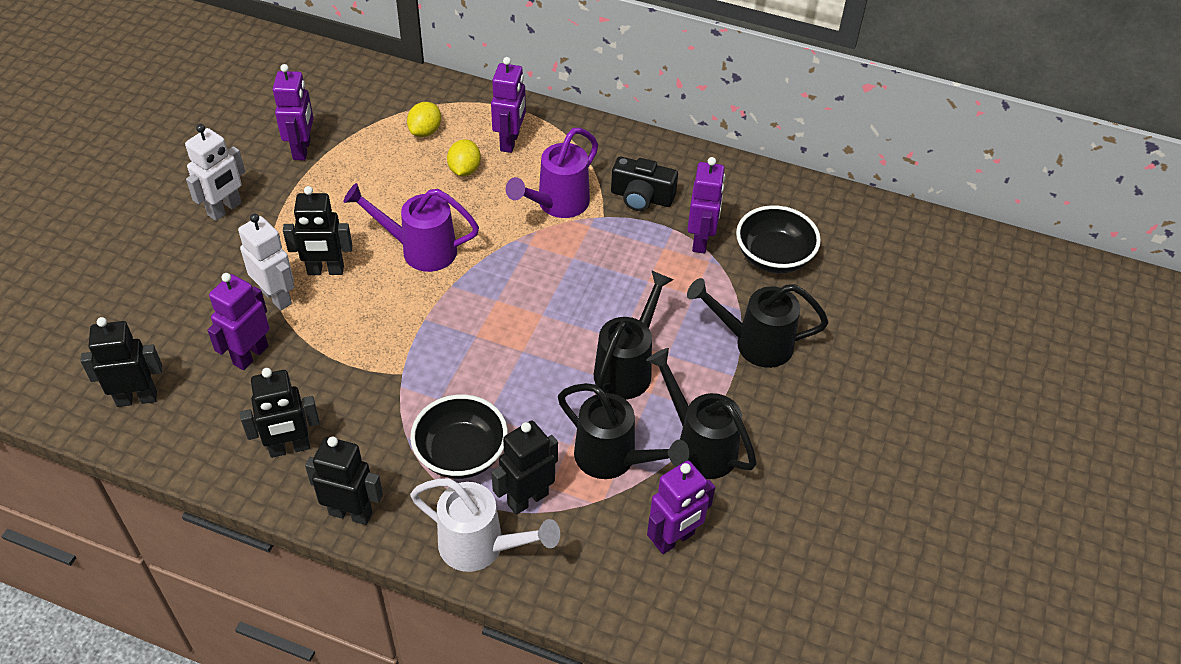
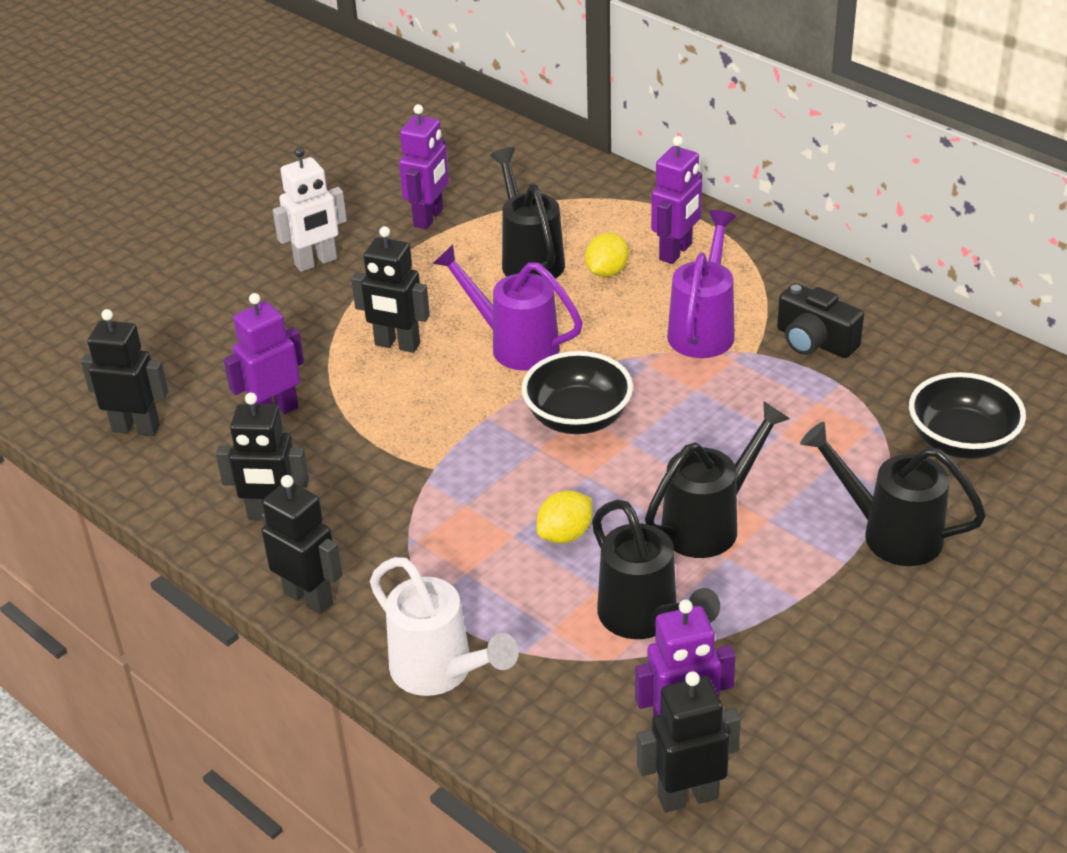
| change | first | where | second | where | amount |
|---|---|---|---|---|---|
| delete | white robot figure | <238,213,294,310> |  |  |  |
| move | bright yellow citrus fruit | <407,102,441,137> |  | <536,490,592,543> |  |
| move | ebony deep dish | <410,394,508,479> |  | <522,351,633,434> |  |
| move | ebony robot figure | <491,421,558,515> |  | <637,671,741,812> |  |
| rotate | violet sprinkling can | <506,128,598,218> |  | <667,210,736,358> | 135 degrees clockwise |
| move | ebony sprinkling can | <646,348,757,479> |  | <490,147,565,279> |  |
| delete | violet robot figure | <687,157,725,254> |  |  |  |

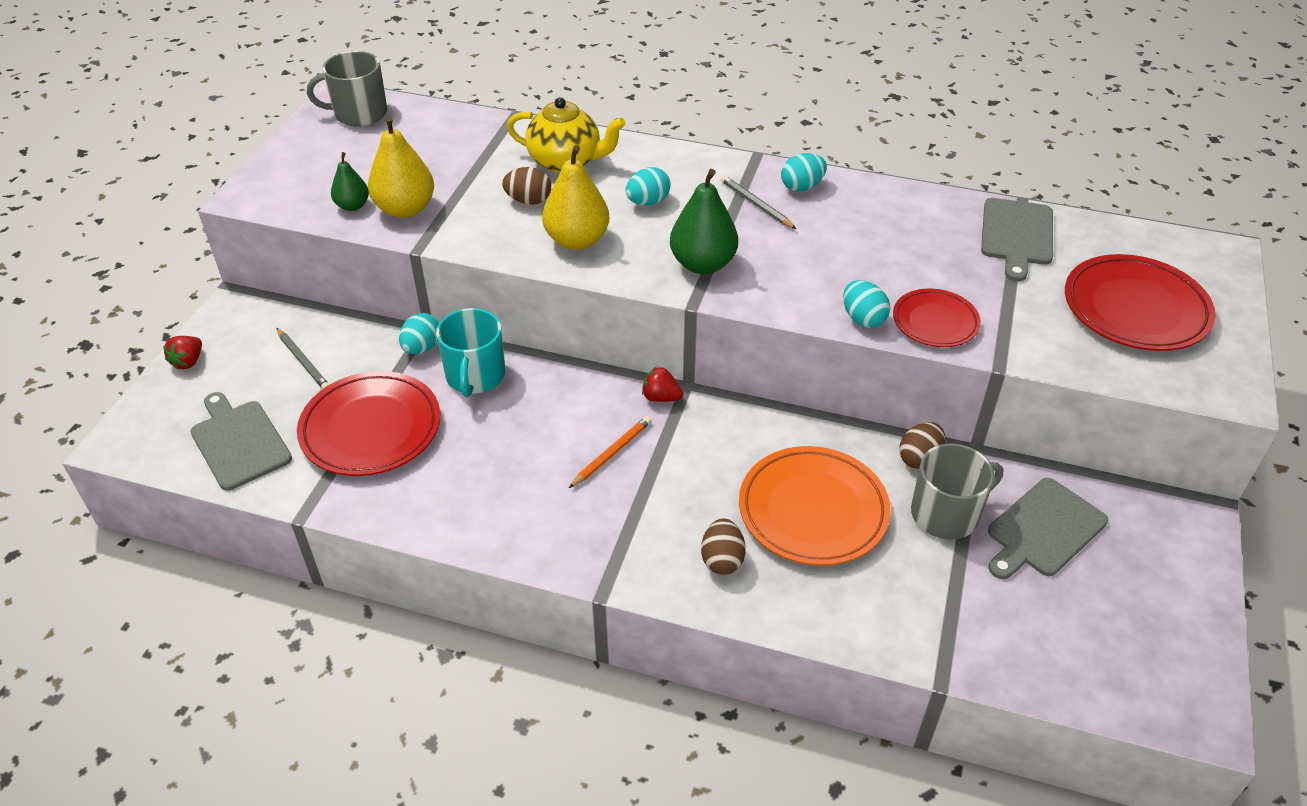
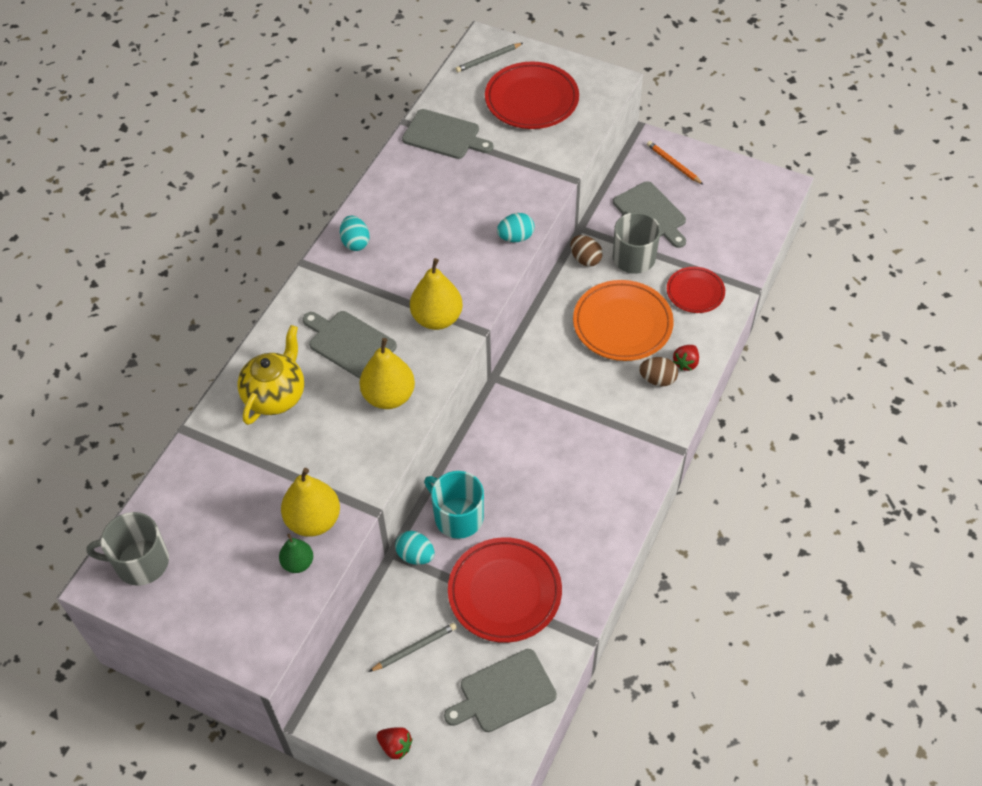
| change | first | where | second | where | amount |
|---|---|---|---|---|---|
| rotate | gray mug | <307,51,387,127> |  | <86,512,169,586> | 90 degrees clockwise |
| rotate | turquoise mug | <436,308,505,397> |  | <424,471,484,539> | 150 degrees counterclockwise |
| delete | brown toy egg | <502,167,551,205> |  |  |  |
| move | bright orange pencil | <569,416,652,488> |  | <647,141,704,185> |  |
| replace | turquoise toy egg | <626,167,671,206> | gray bread board | <303,311,397,379> |  |
| move | crimson toy strawberry | <642,367,683,402> |  | <673,345,699,371> |  |
| recolor | emerald pear fruit | <670,169,738,274> | bright yellow pear fruit | <410,258,463,330> |  |
| move | gray pencil | <720,175,796,229> |  | <456,43,523,72> |  |
| move | crimson plate | <893,289,981,347> |  | <667,267,725,313> |  |

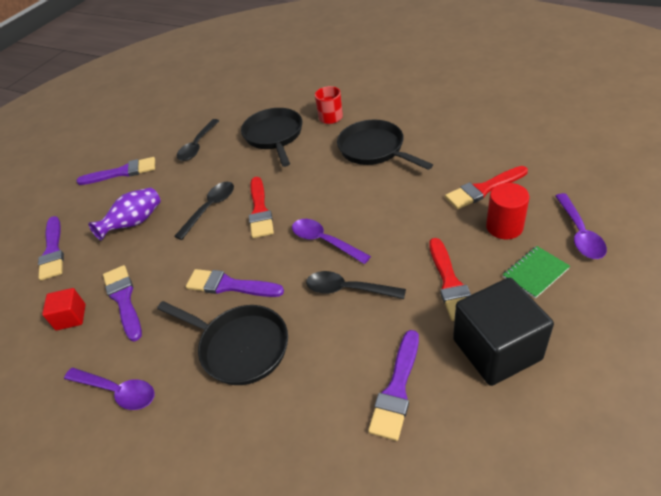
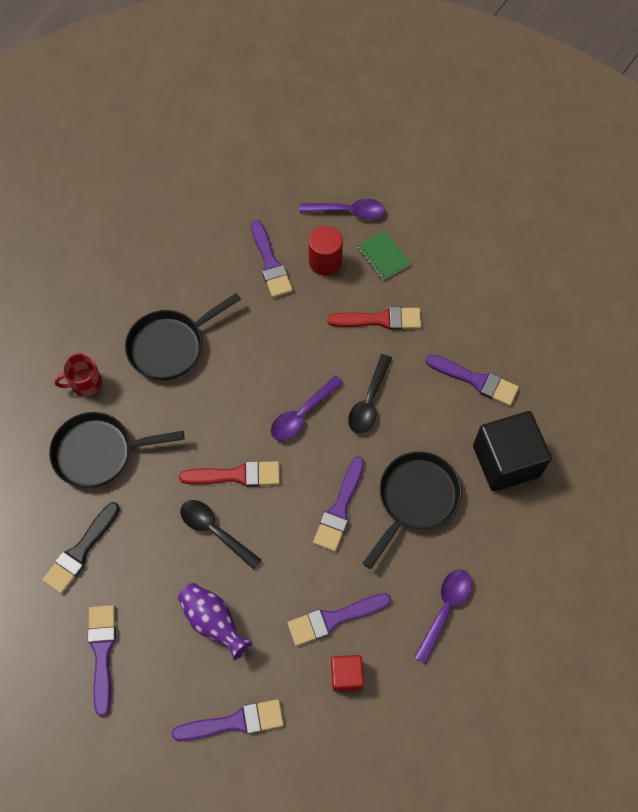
| change | first | where | second | where | amount |
|---|---|---|---|---|---|
| replace | ebony teaspoon | <176,119,219,161> | ebony paint brush | <42,502,120,594> |  |
| recolor | crimson paint brush | <445,166,528,209> | violet paint brush | <251,220,293,298> |  |
| move | ebony block | <453,278,554,386> |  | <473,411,552,492> |  |

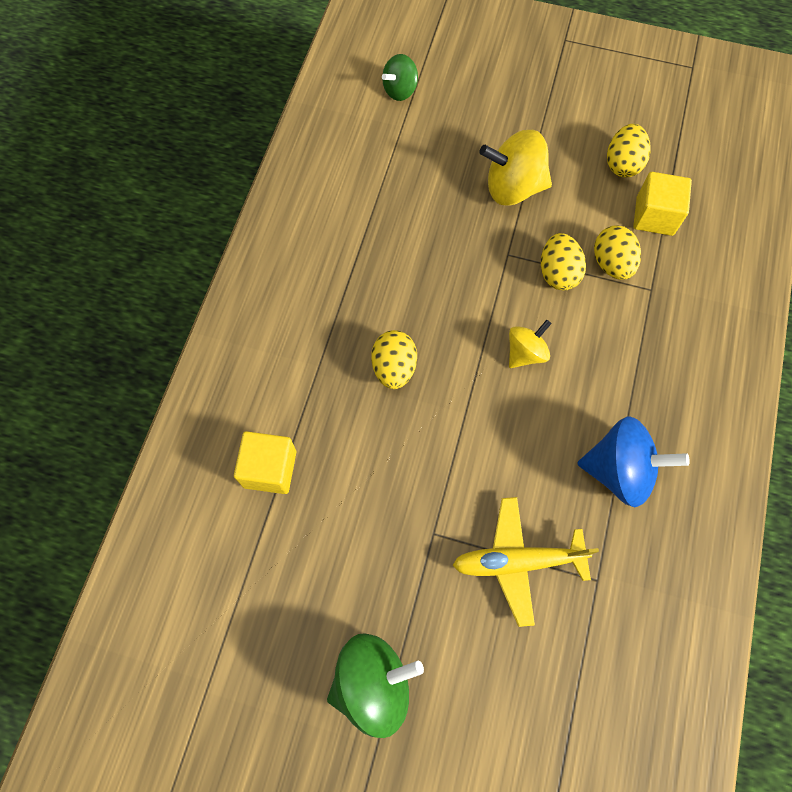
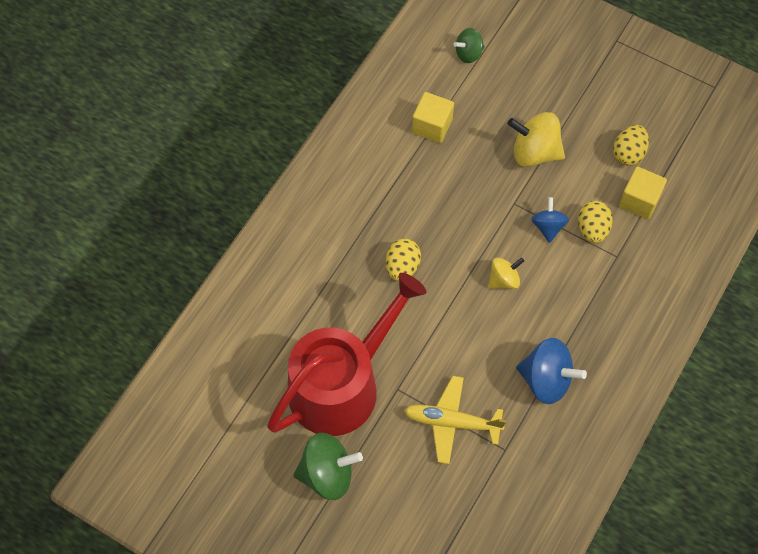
| change | first | where | second | where | amount |
|---|---|---|---|---|---|
| move | bright yellow block | <234,431,296,494> |  | <412,92,454,143> |  |
| replace | bright yellow toy egg | <541,233,586,290> | cobalt whirligig | <532,197,569,243> |  |
| insert |  |  | crimson sprinkling can | <267,273,426,436> |  |

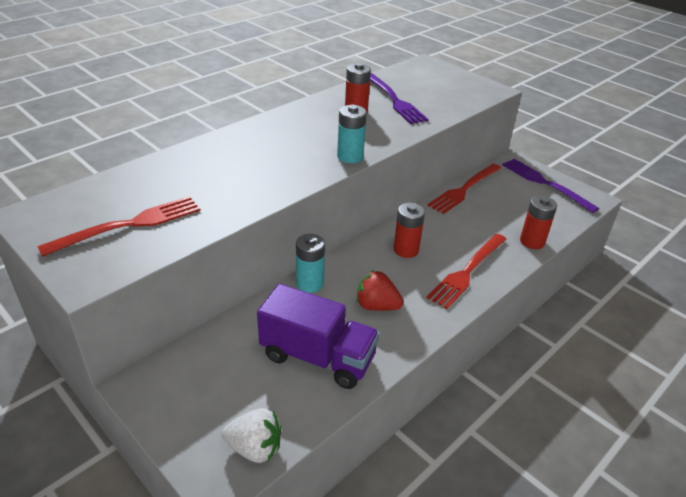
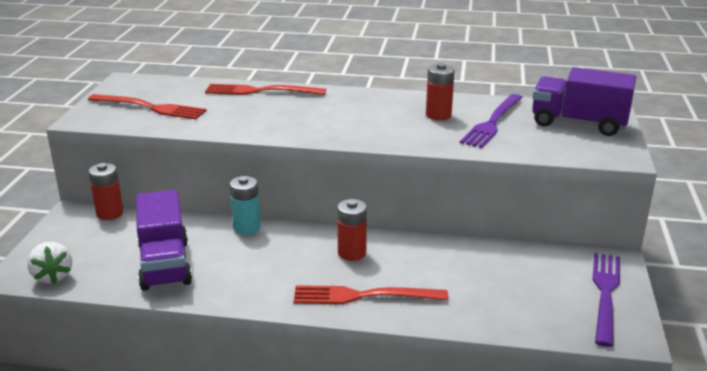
| change | first | where | second | where | amount |
|---|---|---|---|---|---|
| delete | turquoise battery | <337,105,367,163> |  |  |  |
| delete | crimson toy strawberry | <356,270,404,311> |  |  |  |
| move | crimson fork | <427,164,501,214> |  | <205,84,326,95> |  |
| move | crimson battery | <520,196,557,249> |  | <89,163,123,220> |  |
| insert |  |  | violet lorry | <532,67,636,136> |  |

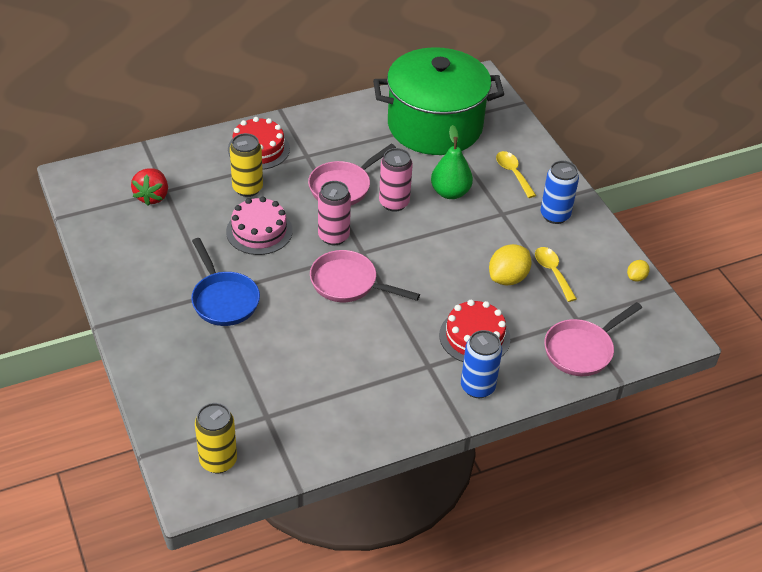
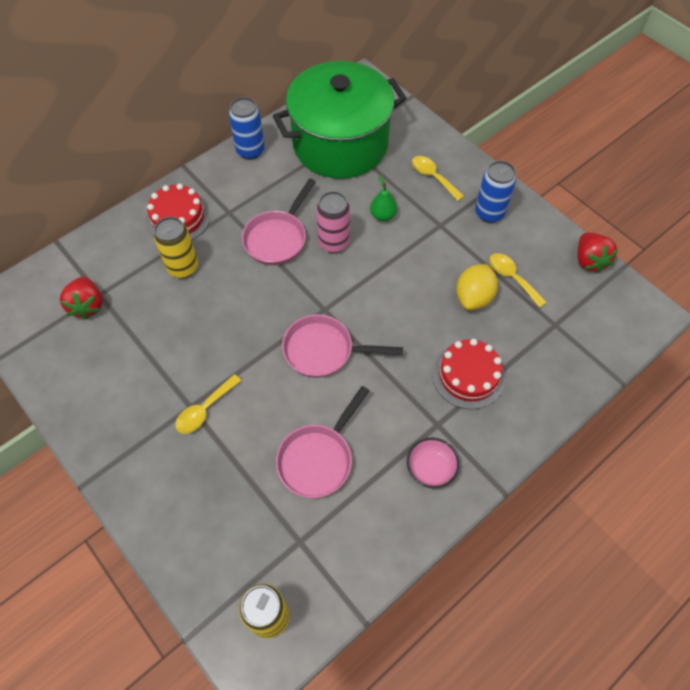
| change | first | where | second | where | amount |
|---|---|---|---|---|---|
| replace | cobalt skillet | <191,238,260,326> | bright yellow teaspoon | <175,374,242,434> |  |
| delete | rosy cake | <226,197,293,255> |  |  |  |
| delete | rosy can | <318,181,351,245> |  |  |  |
| resize | emerald pear fruit | <431,125,473,199> |  | <370,175,397,221> | x0.65 |
| move | cobalt can | <461,330,502,398> |  | <229,97,265,159> |  |
| move | rosy skillet | <544,302,642,376> |  | <276,386,369,498> |  |
| replace | bright yellow citrus fruit | <627,260,650,282> | crimson toy strawberry | <578,232,618,273> |  |
| insert |  |  | rosy deep dish | <407,438,460,489> |  |

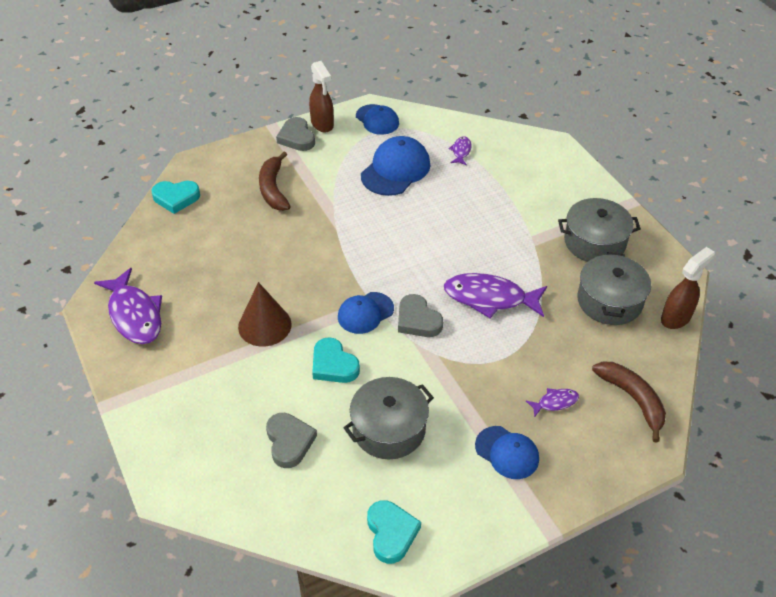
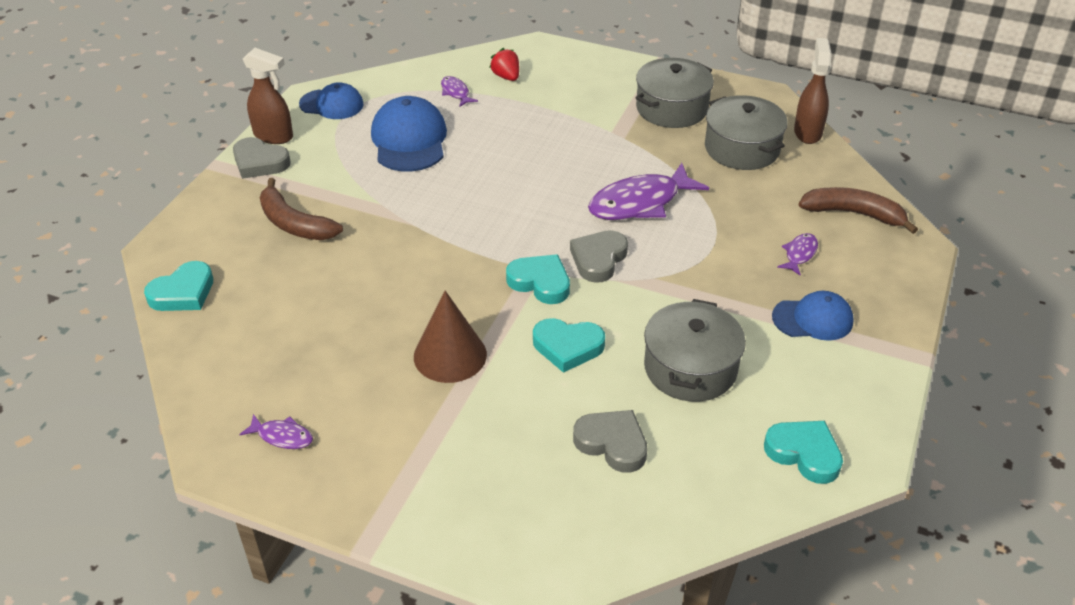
| change | first | where | second | where | amount |
|---|---|---|---|---|---|
| resize | violet fish figure | <94,268,162,344> |  | <239,414,313,449> | x0.47 |
| replace | cobalt baseball cap | <338,292,394,334> | turquoise heart shape | <506,254,570,304> |  |
| rotate | gray heart shape | <398,294,443,337> |  | <570,230,628,283> | 105 degrees clockwise |
| insert |  |  | crimson toy strawberry | <489,48,519,81> |  |

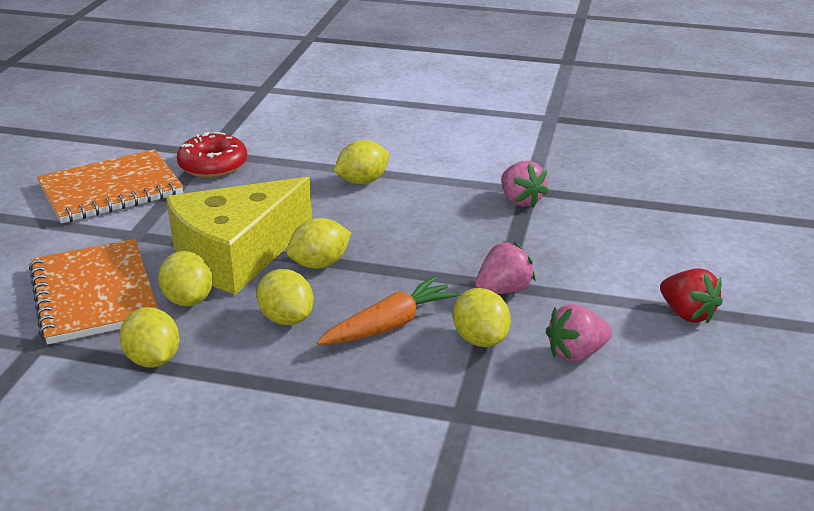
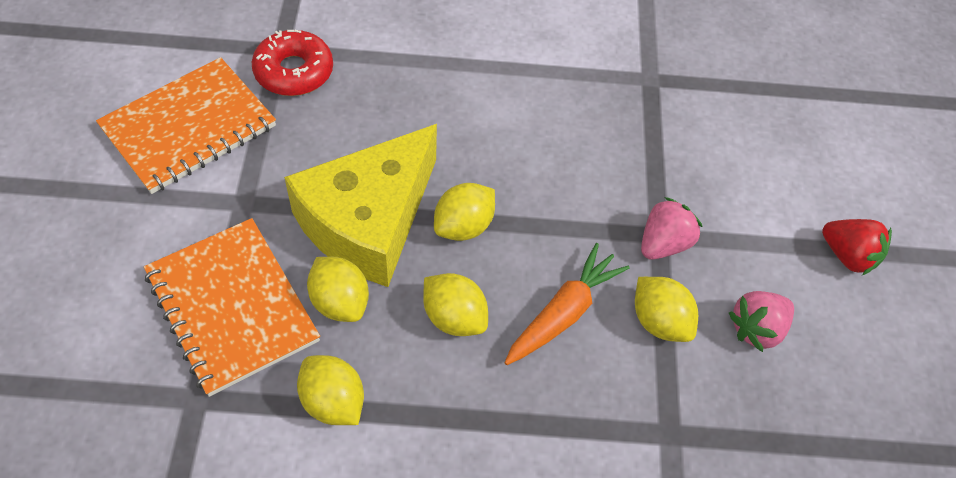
| change | first | where | second | where | amount |
|---|---|---|---|---|---|
| delete | bright yellow citrus fruit | <334,140,389,184> |  |  |  |
| delete | rosy toy strawberry | <501,161,549,207> |  |  |  |

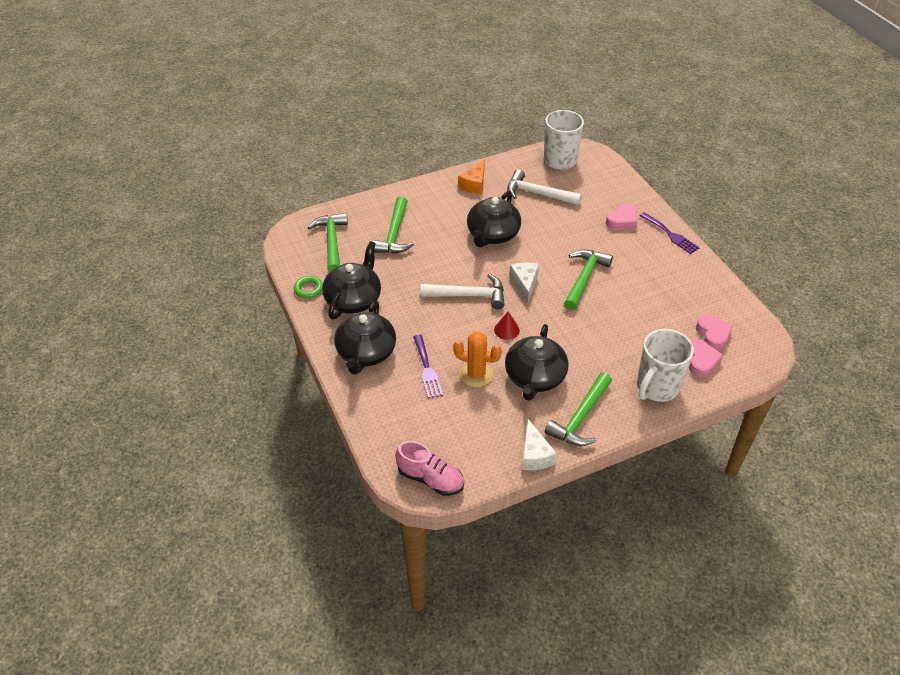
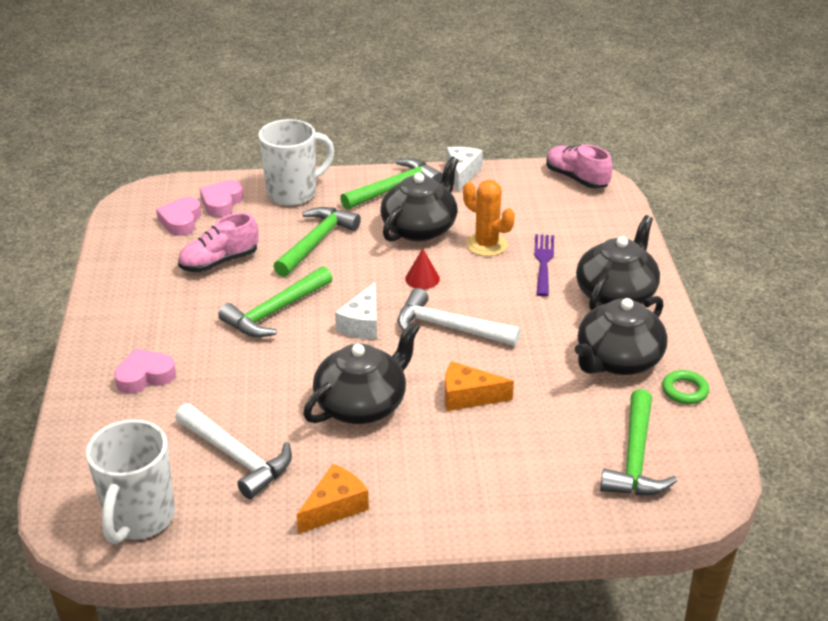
| change | first | where | second | where | amount |
|---|---|---|---|---|---|
| move | emerald hammer | <372,196,414,254> |  | <273,207,361,277> |  |
| delete | violet fork | <639,212,700,254> |  |  |  |
| insert |  |  | rosy sneaker | <178,213,259,272> |  |
| insert |  |  | bright orange cheese | <445,361,514,411> |  |

